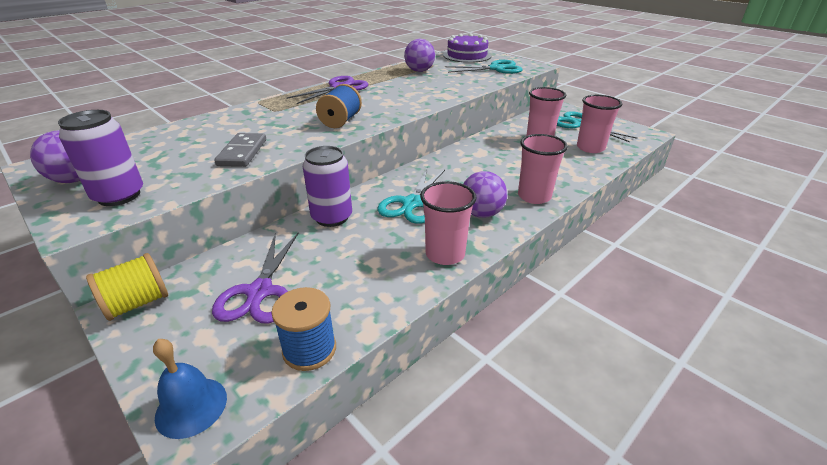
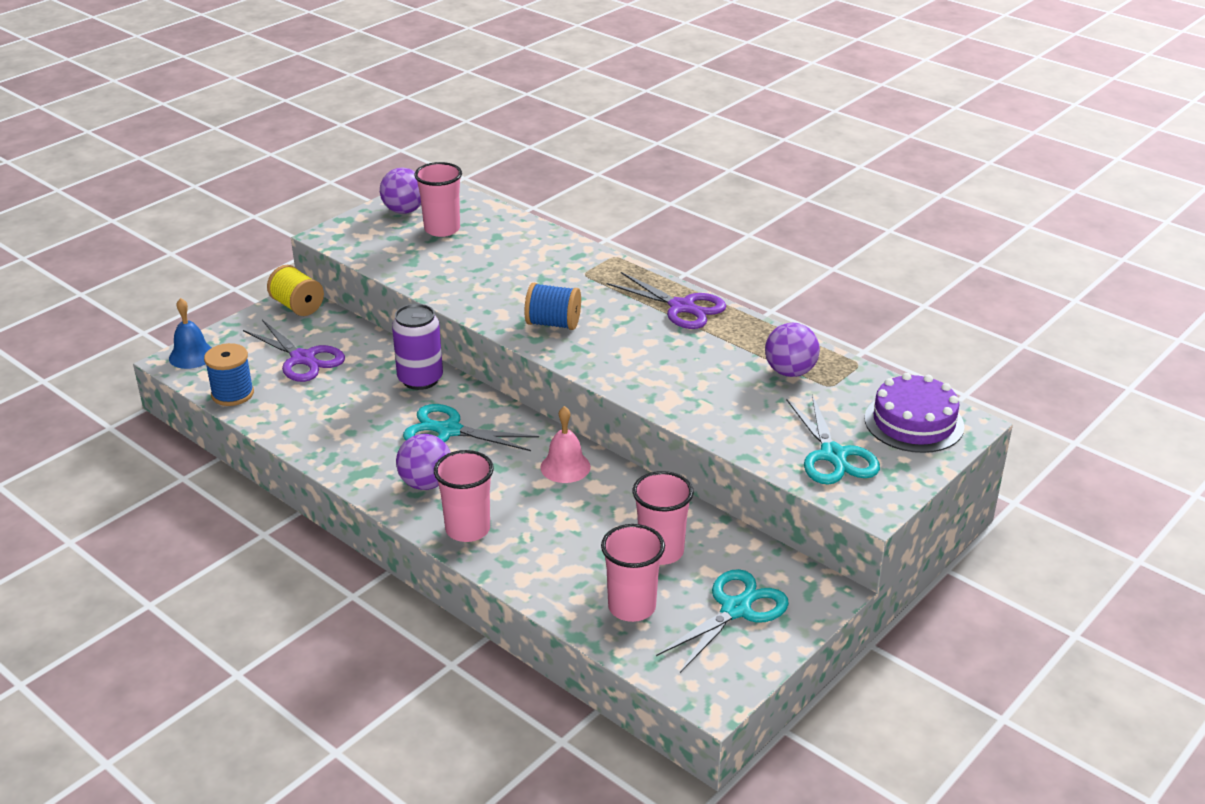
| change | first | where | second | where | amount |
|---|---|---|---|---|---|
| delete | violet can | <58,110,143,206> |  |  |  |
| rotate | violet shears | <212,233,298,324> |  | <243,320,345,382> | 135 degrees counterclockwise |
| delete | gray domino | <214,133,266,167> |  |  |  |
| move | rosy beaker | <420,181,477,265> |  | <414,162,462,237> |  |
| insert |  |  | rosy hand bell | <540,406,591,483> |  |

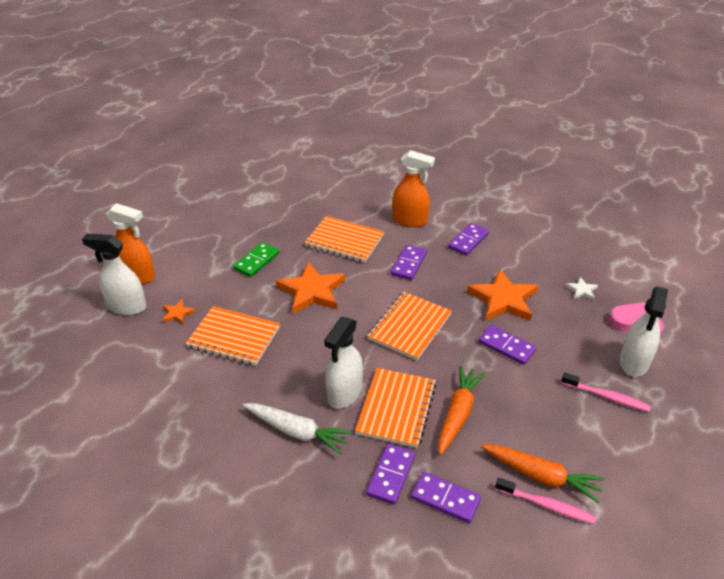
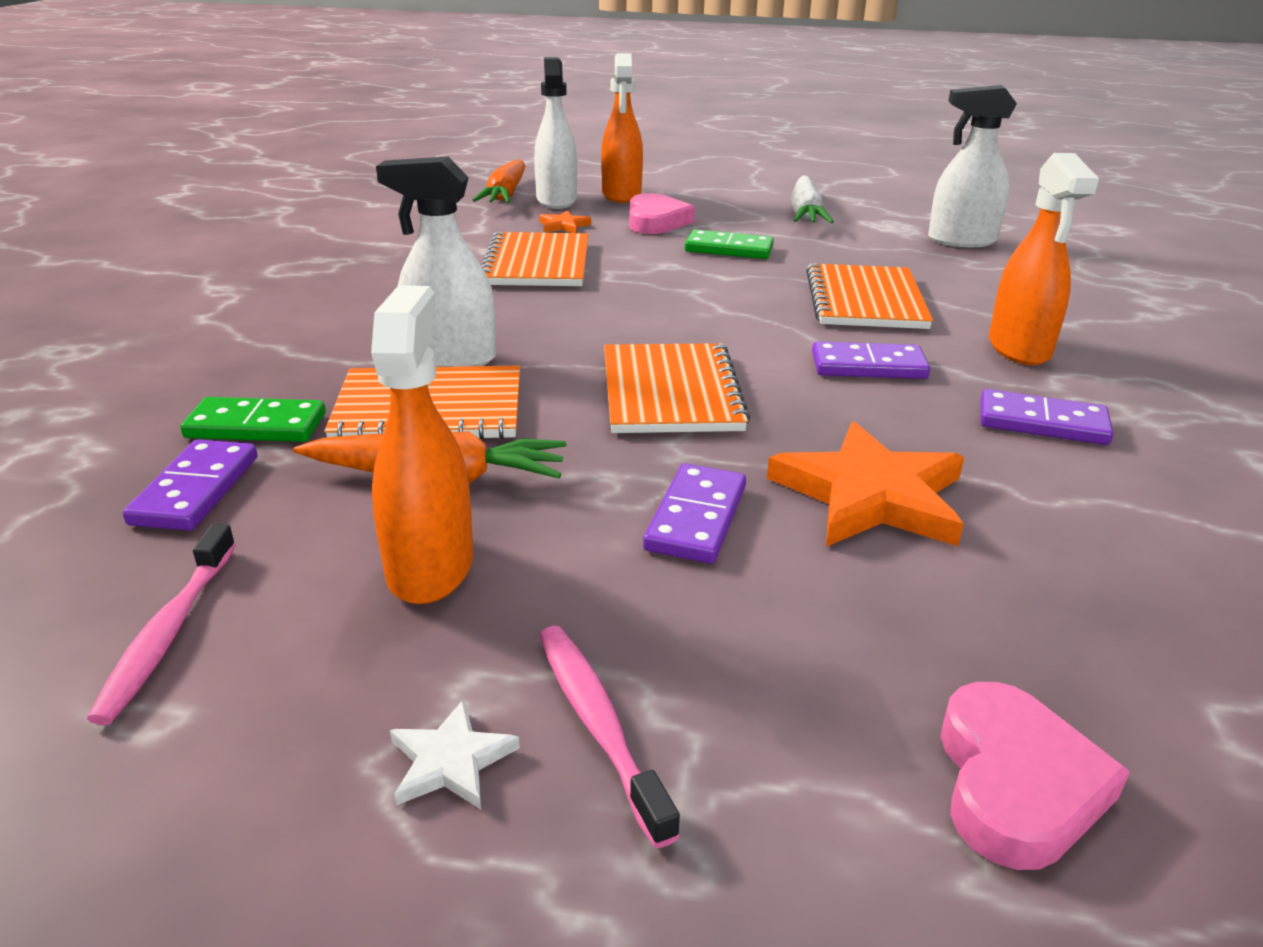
| change | first | where | second | where | amount |
|---|---|---|---|---|---|
| move | white root vegetable | <243,403,352,454> |  | <791,176,834,223> |  |
| delete | bright orange star shape | <276,262,345,314> |  |  |  |
| recolor | violet domino | <366,444,415,505> | emerald domino | <180,397,326,442> |  |
| rotate | bright orange notebook | <367,292,452,360> |  | <604,343,750,433> | 75 degrees clockwise |
| move | bright orange root vegetable | <481,445,605,503> |  | <472,159,525,203> |  |
| rotate | rosy dental brush | <561,373,651,412> |  | <540,626,680,848> | 150 degrees clockwise |
| move | white star shape | <565,277,598,300> |  | <390,699,520,809> |  |
| move | white spray cleaner | <620,286,668,377> |  | <928,85,1017,247> |  |
| insert |  |  | bright orange spray cleaner | <371,285,474,604> |  |
| insert |  |  | rosy heart shape | <629,193,695,234> |  |

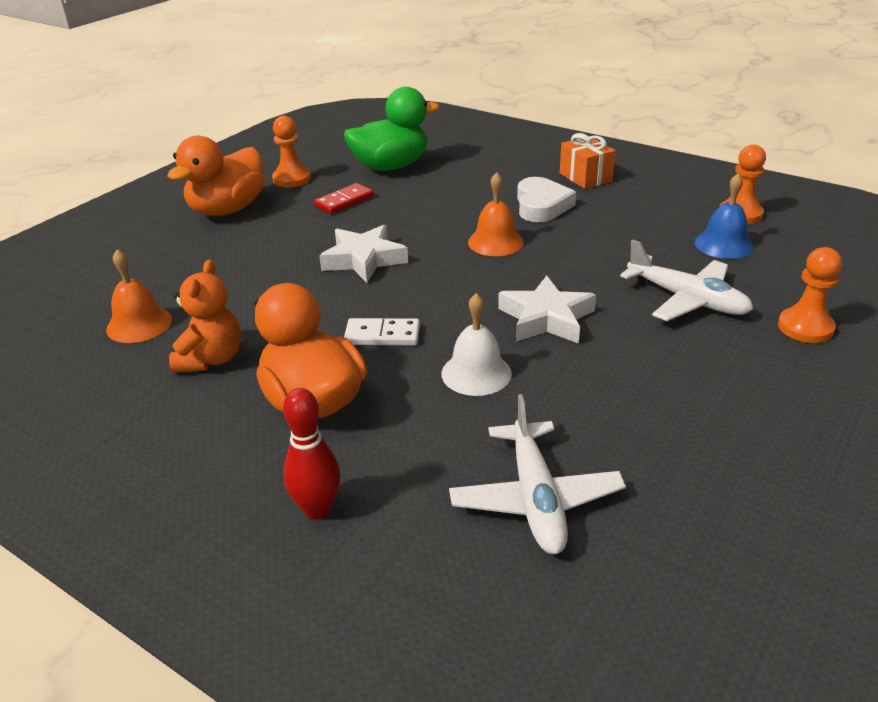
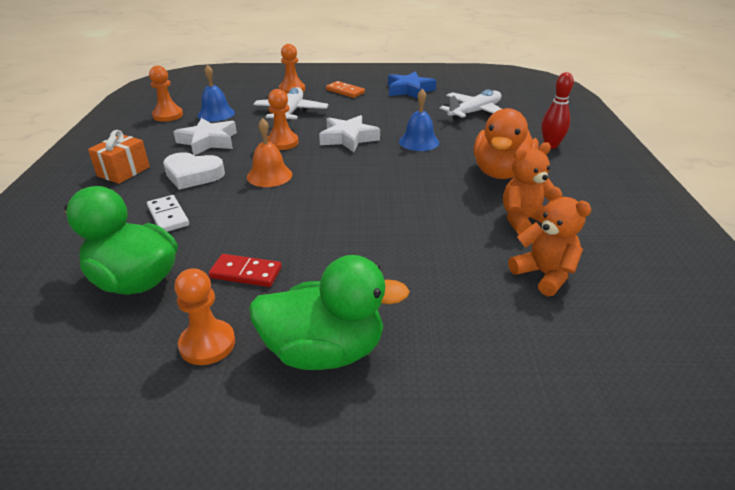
| change | first | where | second | where | amount |
|---|---|---|---|---|---|
| replace | bright orange hand bell | <106,249,172,343> | bright orange teddy | <508,186,592,296> |  |
| recolor | bright orange toy duck | <167,136,265,216> | emerald toy duck | <249,255,410,370> |  |
| move | white star shape | <319,225,408,283> |  | <173,118,237,156> |  |
| move | white domino | <344,318,420,345> |  | <147,195,189,232> |  |
| recolor | white hand bell | <441,293,512,396> | cobalt hand bell | <399,89,439,151> |  |
| rotate | white heart shape | <517,177,576,222> |  | <163,152,225,190> | 135 degrees counterclockwise |
| insert |  |  | bright orange game pawn | <267,89,299,150> |  |
| insert |  |  | bright orange domino | <326,81,365,98> |  |
| insert |  |  | cobalt star shape | <388,71,436,99> |  |

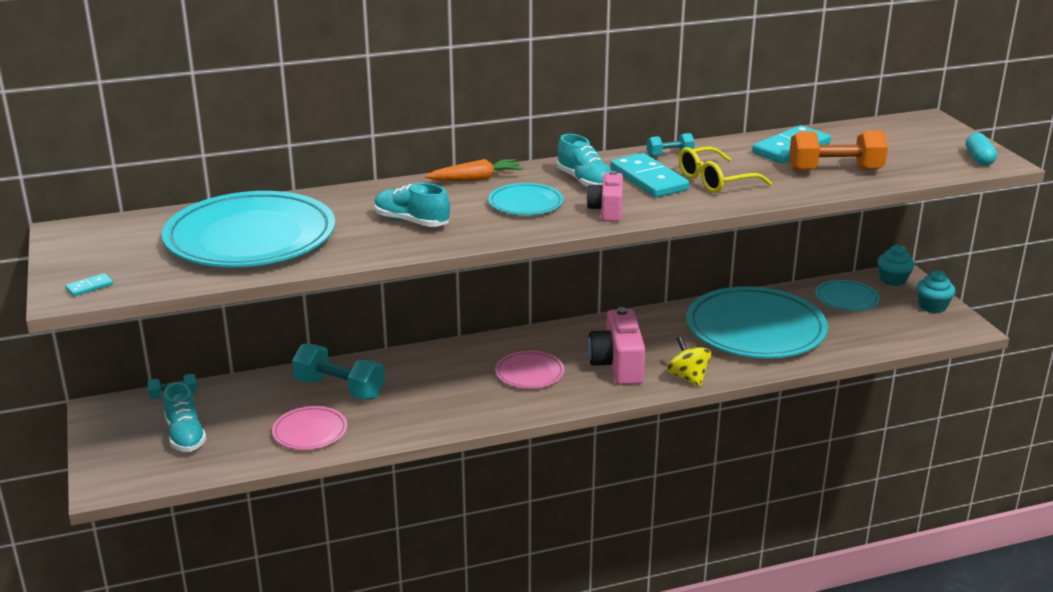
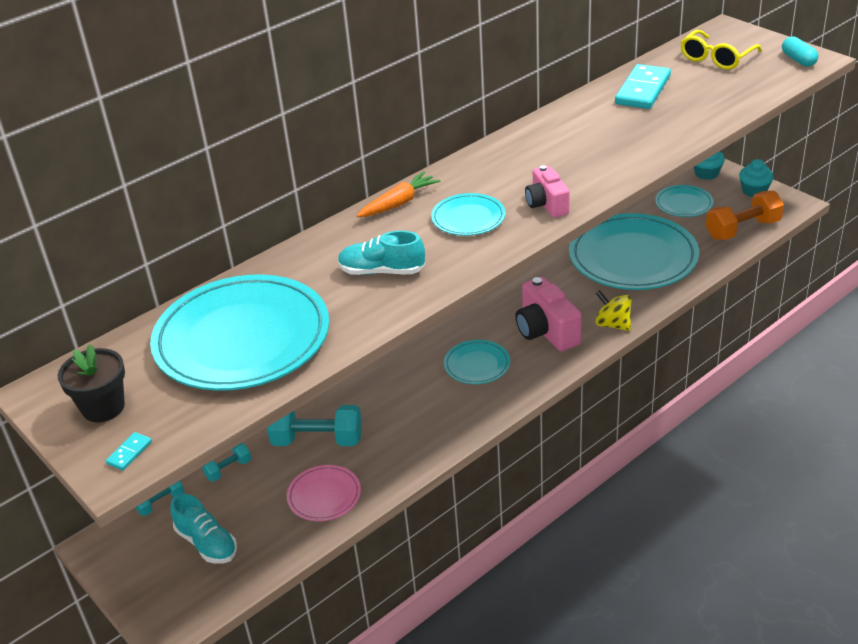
| change | first | where | second | where | amount |
|---|---|---|---|---|---|
| recolor | rosy plate | <495,351,565,389> | turquoise plate | <444,340,510,384> |  |
| delete | turquoise sneaker | <557,134,611,187> |  |  |  |
| delete | turquoise domino | <610,153,689,198> |  |  |  |
| move | turquoise dumbbell | <647,133,695,157> |  | <202,443,251,481> |  |
| move | bright yellow spectacles | <679,147,772,193> |  | <680,30,762,70> |  |
| move | bright orange dumbbell | <789,130,888,171> |  | <706,191,784,240> |  |
| insert |  |  | ebony potted plant | <58,344,125,422> |  |

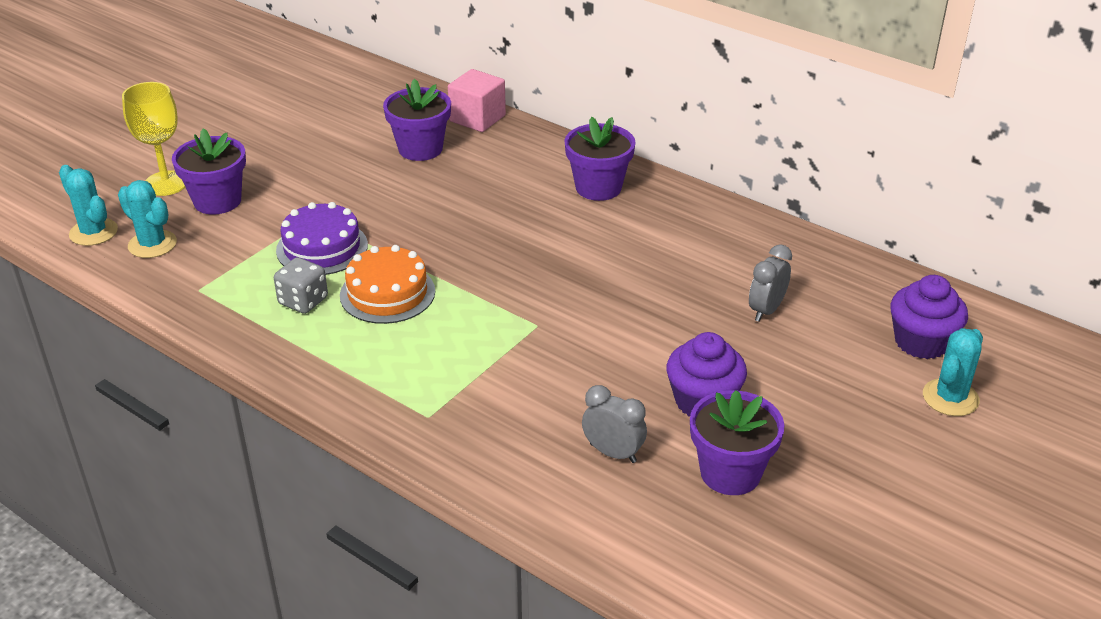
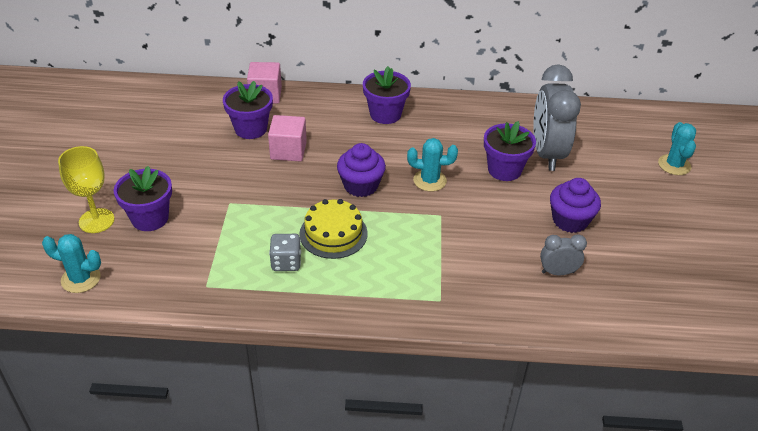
| change | first | where | second | where | amount |
|---|---|---|---|---|---|
| move | turquoise saguaro cactus | <118,180,177,258> |  | <407,138,458,192> |  |
| delete | violet cake | <276,202,368,275> |  |  |  |
| recolor | bright orange cake | <340,245,435,324> | bright yellow cake | <299,199,368,259> |  |
| move | violet potted plant | <690,390,785,495> |  | <484,121,536,181> |  |
| resize | gray bedside clock | <749,244,792,322> |  | <533,64,581,171> | x2.05 |
| move | violet fairy cake | <890,275,968,359> |  | <337,143,386,197> |  |
| insert |  |  | rosy block | <268,115,307,161> |  |

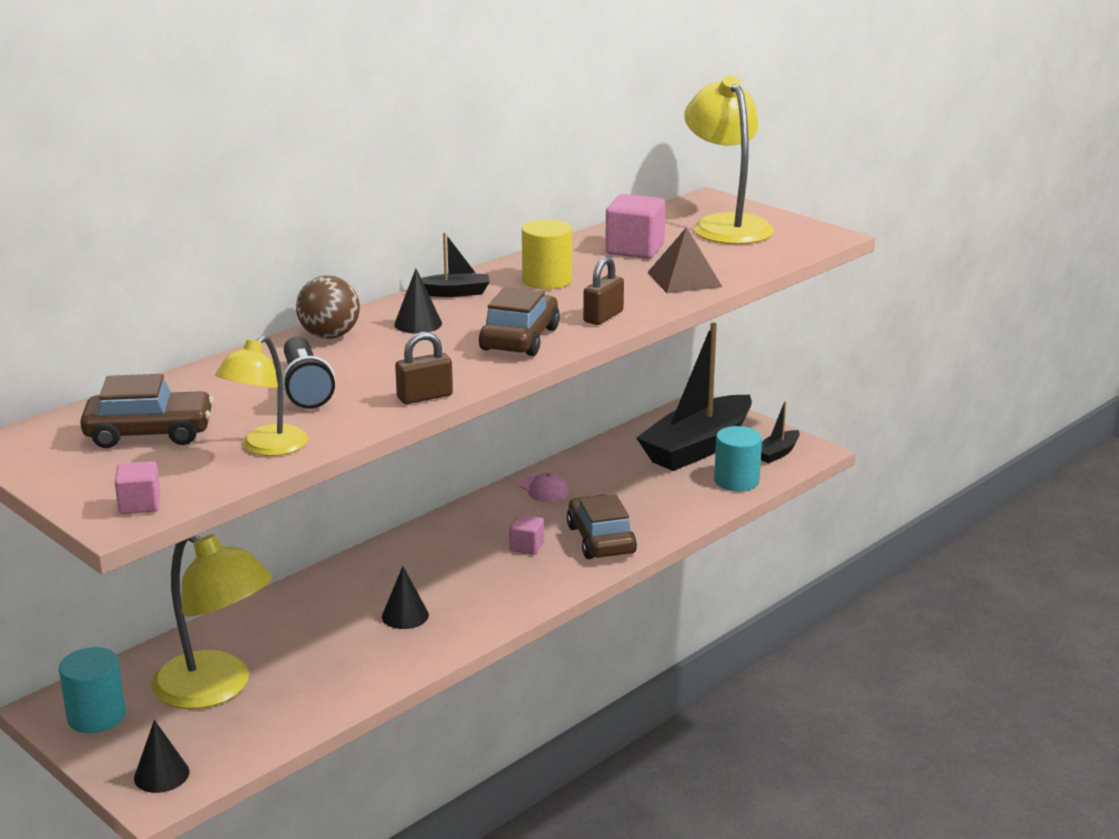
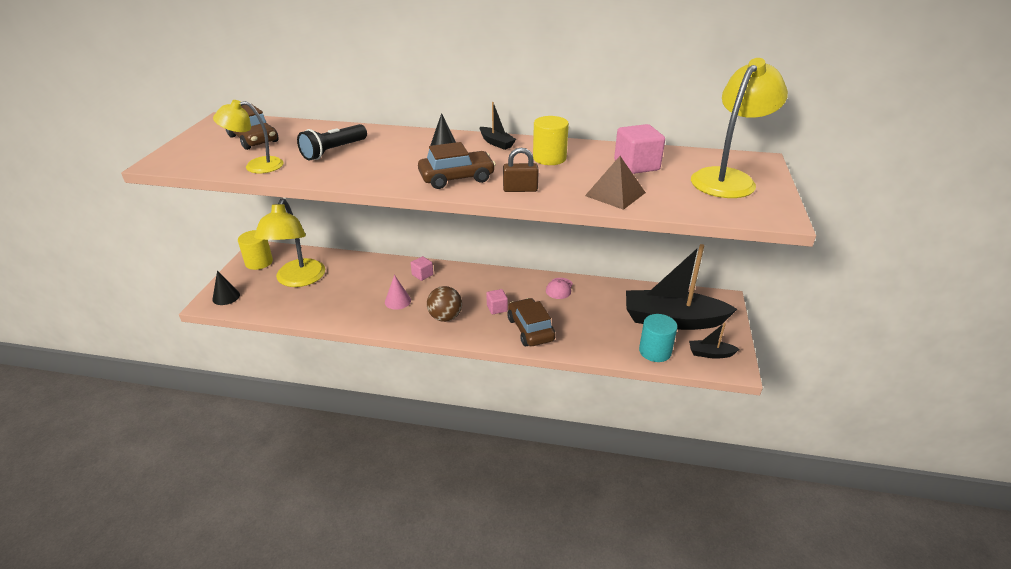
| change | first | where | second | where | amount |
|---|---|---|---|---|---|
| recolor | turquoise solid cylinder | <59,647,126,733> | bright yellow solid cylinder | <238,230,273,270> |  |
| move | rosy block | <115,461,161,514> |  | <411,256,433,281> |  |
| move | brown play ball | <296,276,360,339> |  | <427,286,462,322> |  |
| recolor | ebony cone | <382,566,429,629> | rosy cone | <385,275,411,310> |  |
| delete | brown small lock | <395,332,453,404> |  |  |  |
| rotate | brown automobile | <567,494,637,559> |  | <507,298,556,346> | 60 degrees counterclockwise |

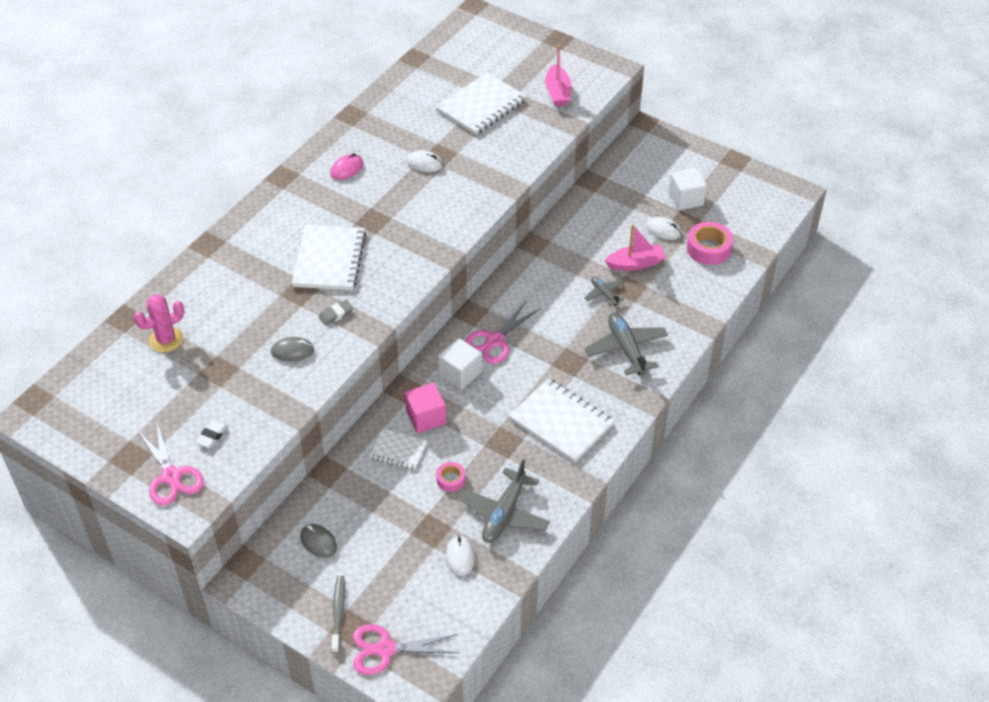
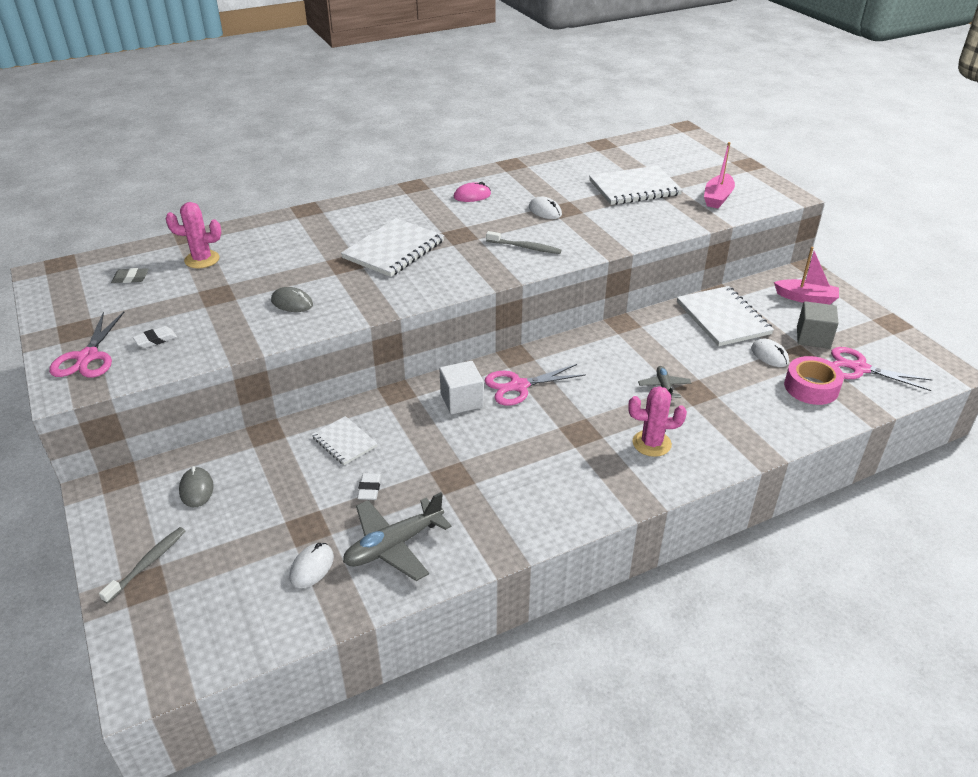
| change | first | where | second | where | amount |
|---|---|---|---|---|---|
| move | gray gum eraser | <319,300,353,326> |  | <111,268,149,283> |  |
| move | rosy shears | <353,624,458,675> |  | <831,347,933,391> |  |
| delete | rosy block | <405,382,447,433> |  |  |  |
| replace | rosy roll of tape | <436,462,466,492> | white gum eraser | <357,473,381,500> |  |
| move | white notebook | <509,378,614,463> |  | <677,286,774,346> |  |
| replace | gray toy plane | <584,312,668,376> | rosy saguaro cactus | <628,386,687,457> |  |
| move | rosy sailboat | <604,224,665,271> |  | <774,247,839,304> |  |
| recolor | white block | <669,168,707,210> | gray block | <797,301,839,349> |  |
| insert |  |  | gray dental brush | <486,231,561,254> |  |

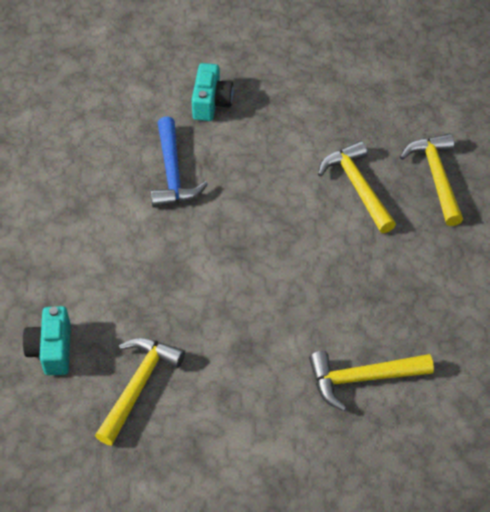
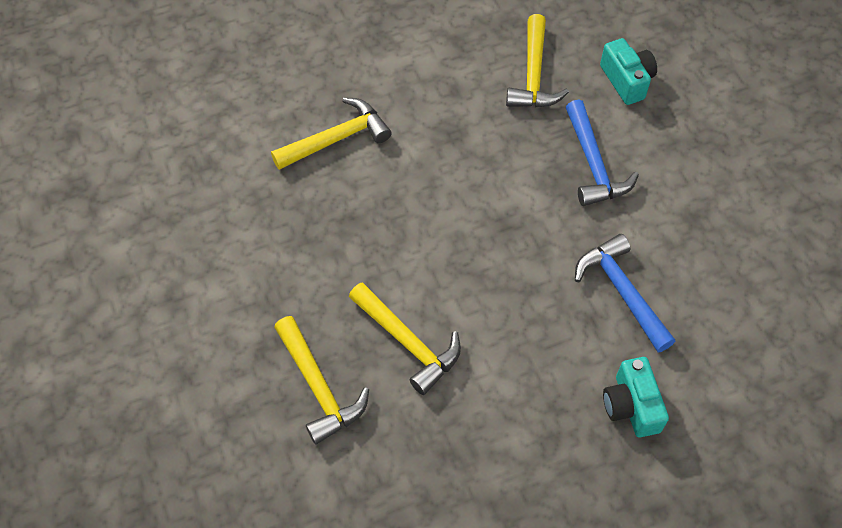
| change | first | where | second | where | amount |
|---|---|---|---|---|---|
| insert |  |  | cobalt hammer | <566,100,639,206> |  |

